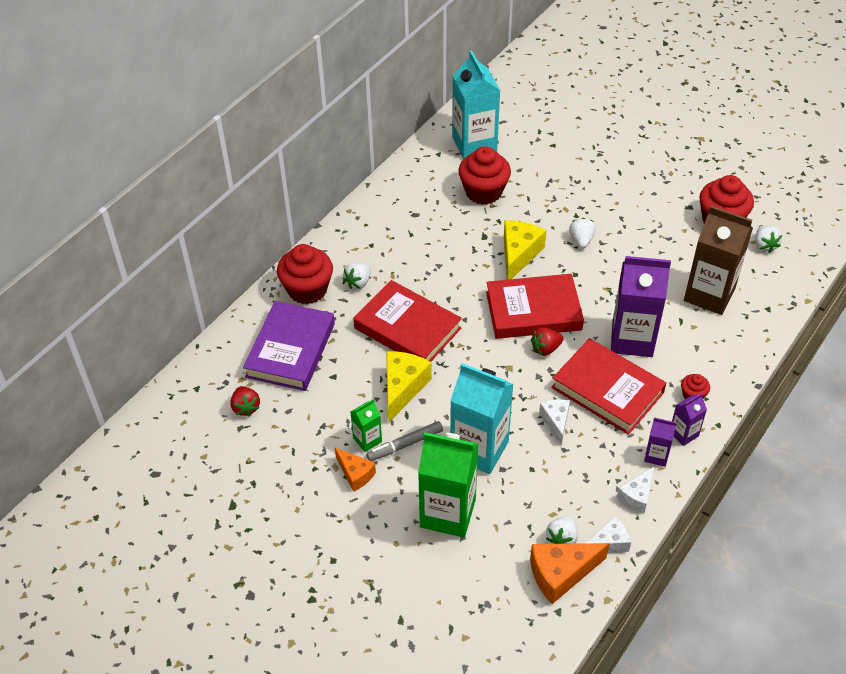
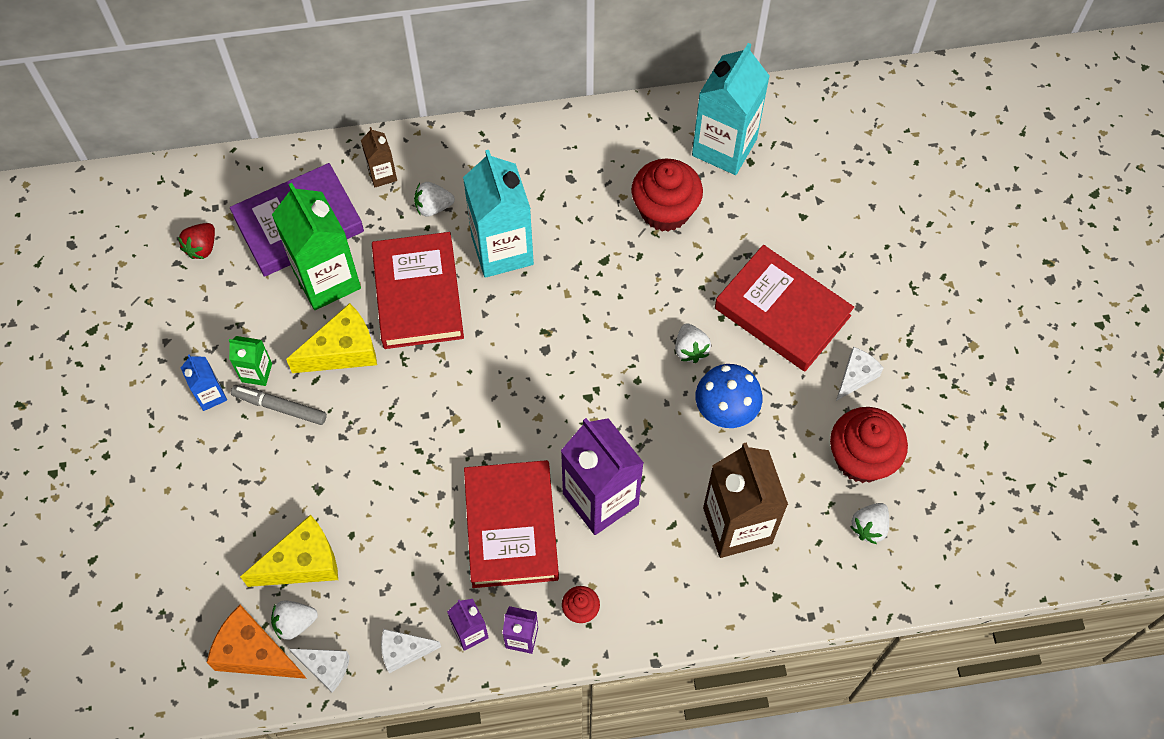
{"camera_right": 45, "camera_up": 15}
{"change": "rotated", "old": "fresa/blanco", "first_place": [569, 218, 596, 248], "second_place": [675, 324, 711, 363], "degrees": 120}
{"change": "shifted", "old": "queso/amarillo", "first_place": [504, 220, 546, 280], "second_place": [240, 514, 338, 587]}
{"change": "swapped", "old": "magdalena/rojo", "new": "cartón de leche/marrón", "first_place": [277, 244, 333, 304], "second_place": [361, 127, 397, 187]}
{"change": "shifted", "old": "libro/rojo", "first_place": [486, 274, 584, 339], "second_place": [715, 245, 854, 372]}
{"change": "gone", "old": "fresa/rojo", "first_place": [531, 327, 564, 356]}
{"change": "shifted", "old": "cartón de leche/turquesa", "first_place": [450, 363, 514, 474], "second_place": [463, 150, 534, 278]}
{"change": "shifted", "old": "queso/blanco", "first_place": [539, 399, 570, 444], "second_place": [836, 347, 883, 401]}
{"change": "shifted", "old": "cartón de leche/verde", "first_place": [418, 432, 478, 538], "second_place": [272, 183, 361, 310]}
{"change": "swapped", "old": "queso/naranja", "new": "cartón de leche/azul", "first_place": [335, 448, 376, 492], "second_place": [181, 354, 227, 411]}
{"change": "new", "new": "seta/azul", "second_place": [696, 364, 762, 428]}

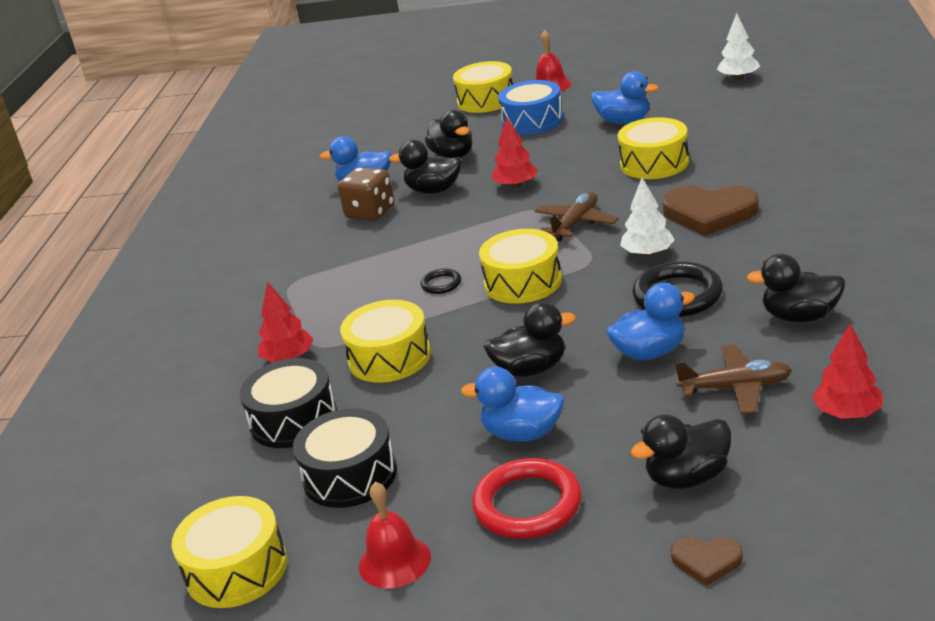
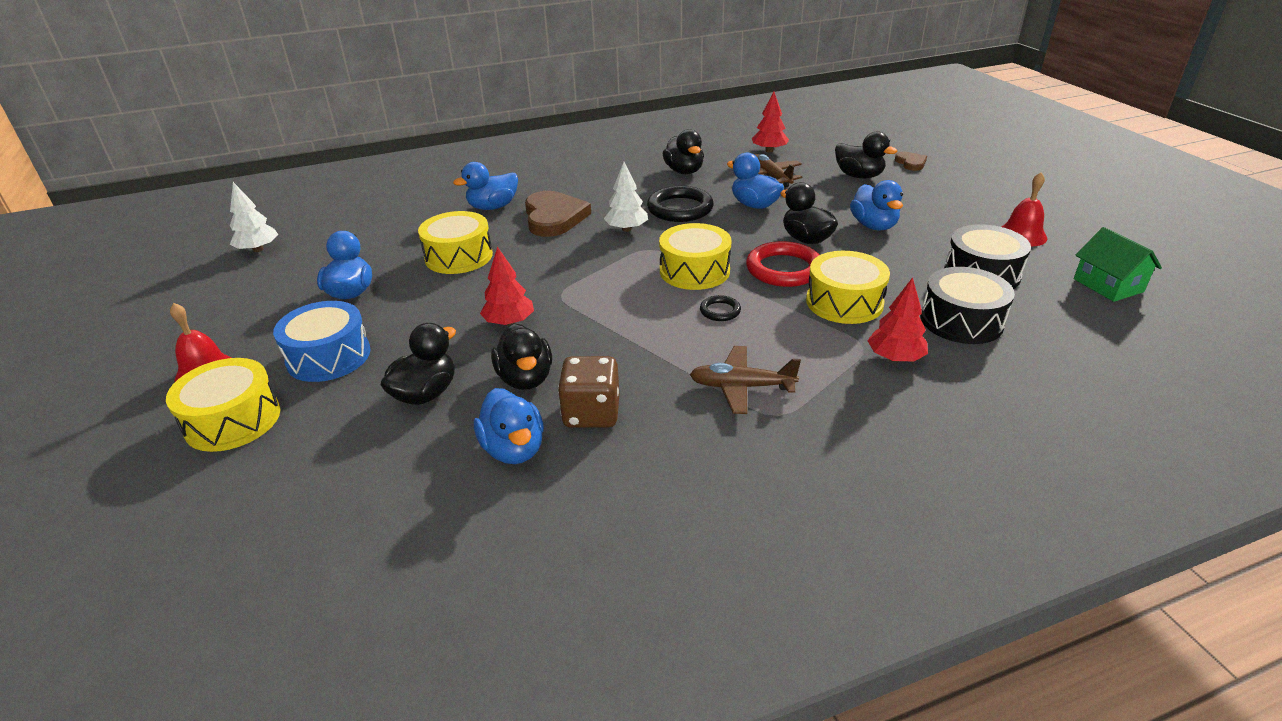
{"camera_right": -120, "camera_up": 5}
{"change": "shifted", "old": "avión/marrón", "first_place": [535, 192, 619, 241], "second_place": [690, 346, 801, 414]}
{"change": "shifted", "old": "anillo/rojo", "first_place": [472, 458, 582, 539], "second_place": [746, 241, 819, 287]}
{"change": "swapped", "old": "tambor/amarillo", "new": "casa/verde", "first_place": [172, 496, 287, 608], "second_place": [1074, 227, 1162, 302]}
{"change": "new", "new": "pato/azul", "second_place": [453, 162, 518, 210]}

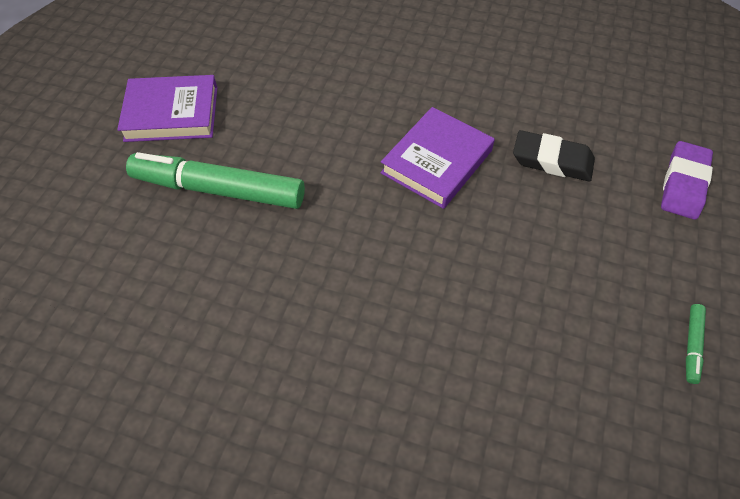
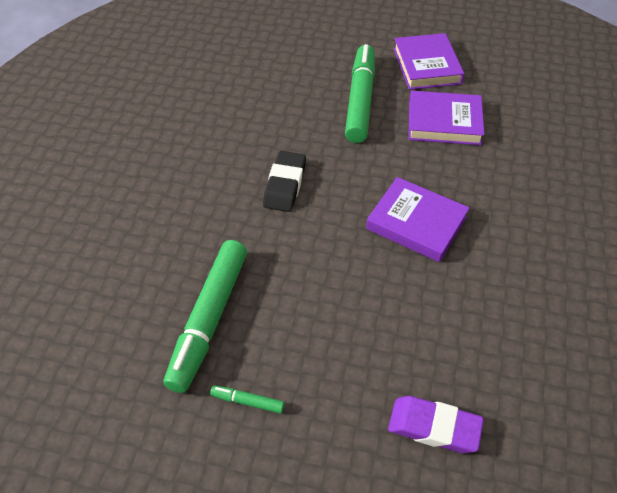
{"camera_right": 85, "camera_up": -5}
{"change": "shifted", "old": "goma de borrar/negro", "first_place": [513, 130, 595, 181], "second_place": [263, 151, 306, 212]}
{"change": "new", "new": "libro/morado", "second_place": [408, 91, 485, 145]}
{"change": "new", "new": "rotulador/verde", "second_place": [163, 240, 247, 393]}

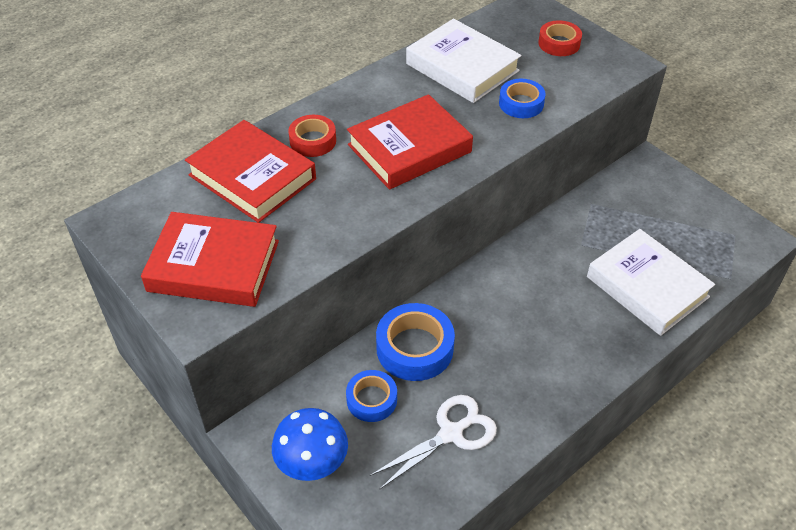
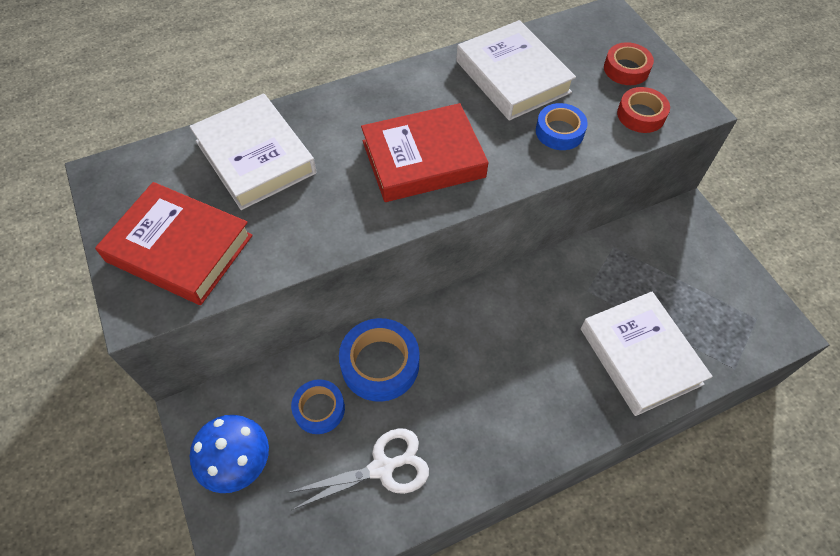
{"camera_right": 15, "camera_up": 10}
{"change": "shifted", "old": "cinta adhesiva/rojo", "first_place": [288, 115, 336, 157], "second_place": [617, 87, 670, 133]}
{"change": "repainted", "old": "libro/rojo", "new": "libro/blanco", "first_place": [185, 120, 316, 223], "second_place": [190, 94, 317, 210]}

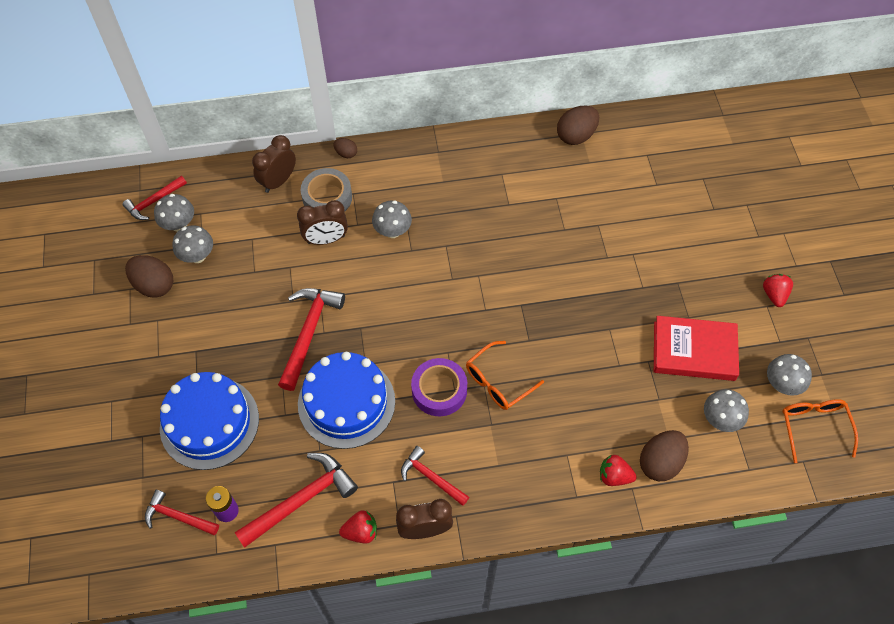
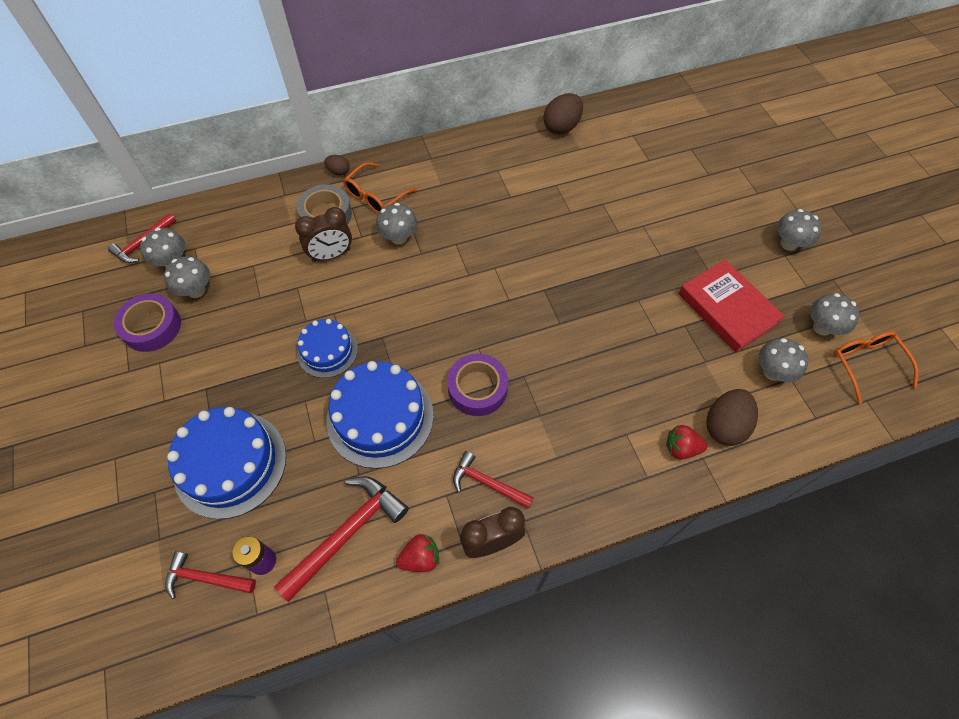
{"camera_right": -10, "camera_up": 0}
{"change": "gone", "old": "despertador/marrón", "first_place": [252, 135, 296, 193]}
{"change": "swapped", "old": "huevo/marrón", "new": "cinta adhesiva/morado", "first_place": [125, 255, 173, 298], "second_place": [114, 294, 181, 352]}
{"change": "swapped", "old": "fresa/rojo", "new": "seta/gris", "first_place": [763, 274, 793, 307], "second_place": [777, 209, 822, 251]}
{"change": "swapped", "old": "martillo/rojo", "new": "tarta/azul", "first_place": [278, 288, 345, 391], "second_place": [297, 319, 358, 378]}
{"change": "rotated", "old": "libro/rojo", "first_place": [654, 316, 739, 381], "second_place": [678, 259, 785, 352], "degrees": 60}
{"change": "shifted", "old": "gafas/naranja", "first_place": [466, 341, 544, 410], "second_place": [343, 162, 417, 213]}

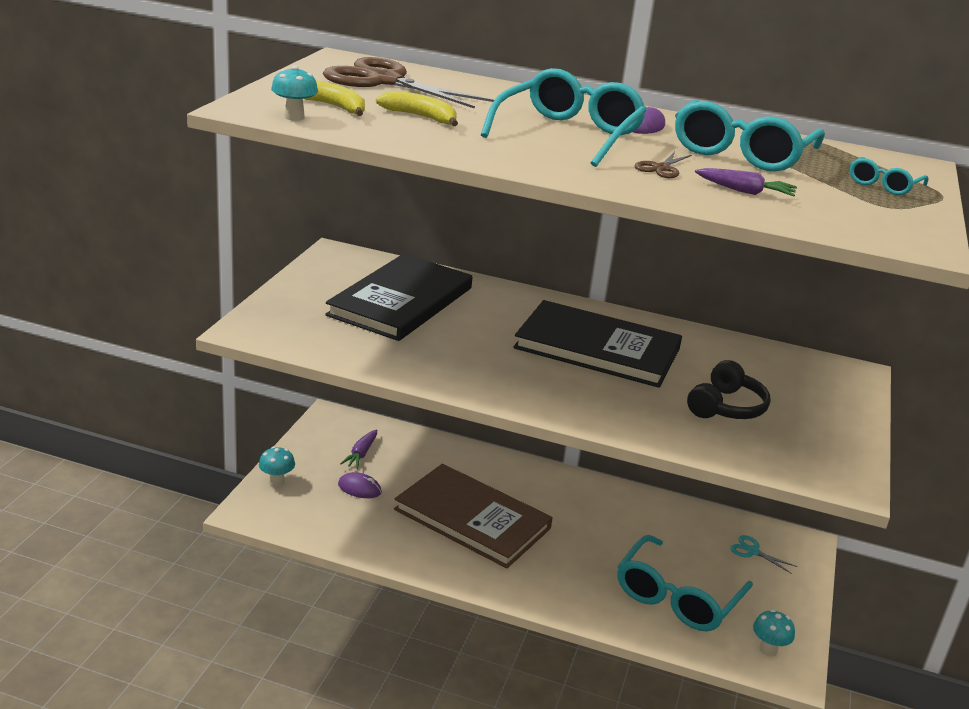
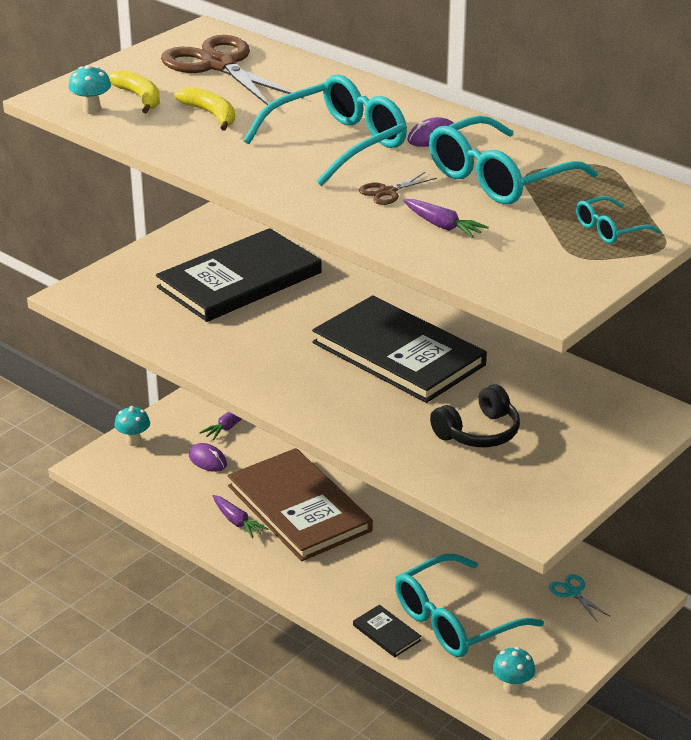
{"camera_right": 25, "camera_up": 5}
{"change": "new", "new": "zanahoria/morado", "second_place": [213, 495, 268, 538]}
{"change": "new", "new": "libro/negro", "second_place": [353, 605, 421, 657]}

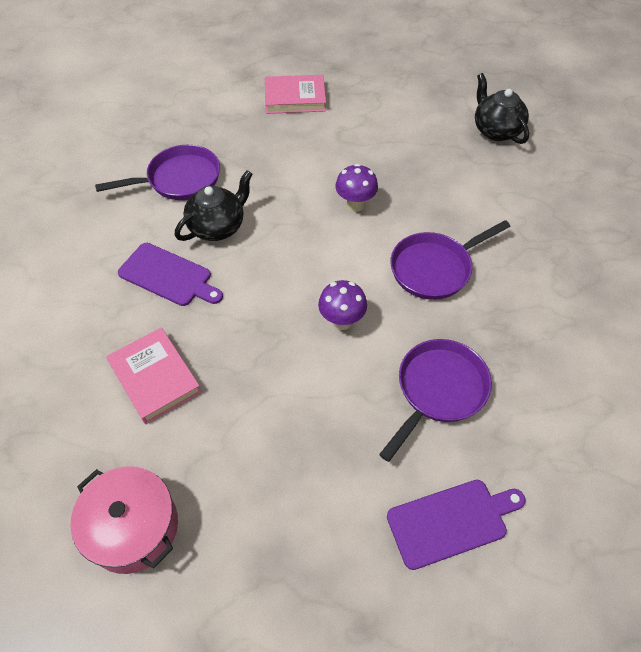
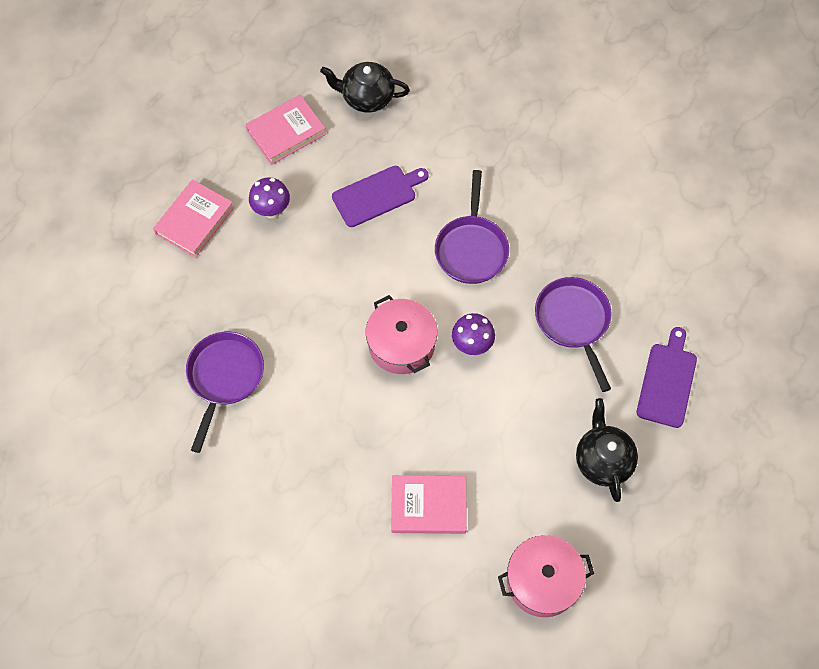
{"camera_right": -55, "camera_up": 10}
{"change": "shifted", "old": "seta/morado", "first_place": [335, 164, 378, 212], "second_place": [249, 177, 290, 219]}
{"change": "shifted", "old": "tetera/negro", "first_place": [175, 170, 253, 241], "second_place": [576, 398, 638, 502]}
{"change": "shifted", "old": "tabla de cortar/morado", "first_place": [118, 243, 223, 306], "second_place": [332, 166, 429, 227]}
{"change": "new", "new": "libro/rosa", "second_place": [245, 95, 326, 165]}
{"change": "new", "new": "olla/rosa", "second_place": [366, 295, 437, 374]}

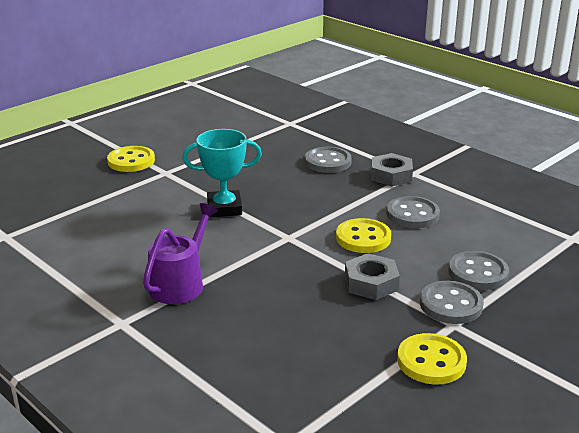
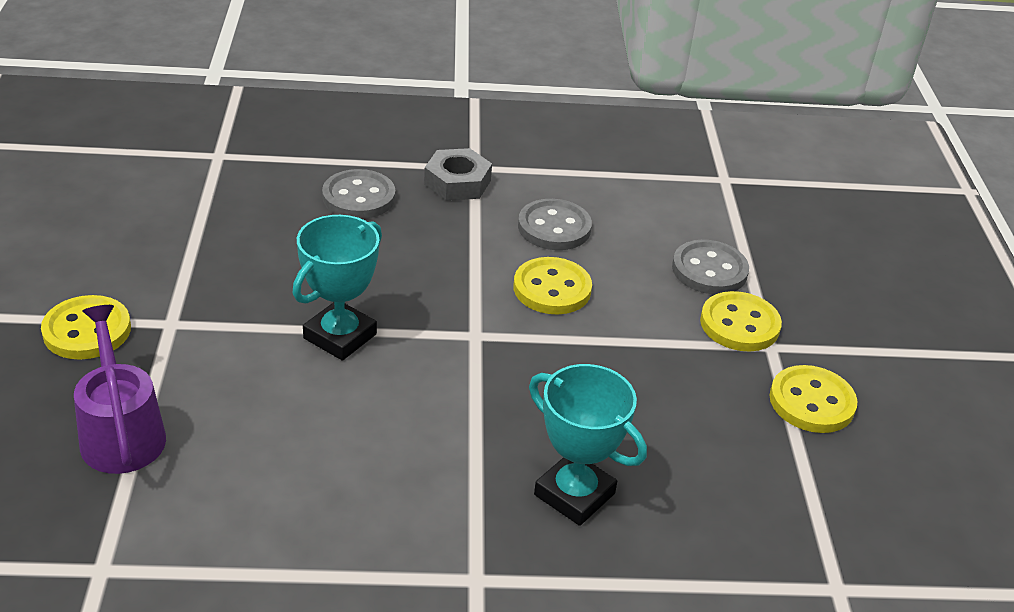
{"camera_right": -50, "camera_up": 10}
{"change": "shifted", "old": "regadera/morado", "first_place": [143, 203, 218, 304], "second_place": [74, 305, 166, 474]}
{"change": "gone", "old": "tuerca/gris", "first_place": [345, 253, 400, 300]}
{"change": "repainted", "old": "botón/gris", "new": "botón/amarillo", "first_place": [420, 281, 484, 324], "second_place": [700, 291, 782, 352]}
{"change": "new", "new": "trofeo/turquesa", "second_place": [529, 364, 647, 526]}

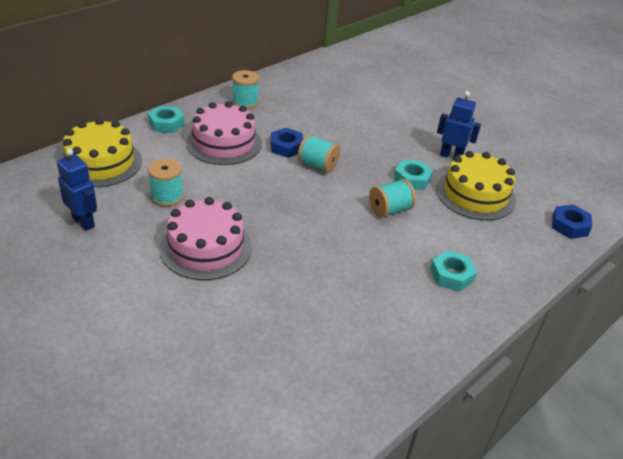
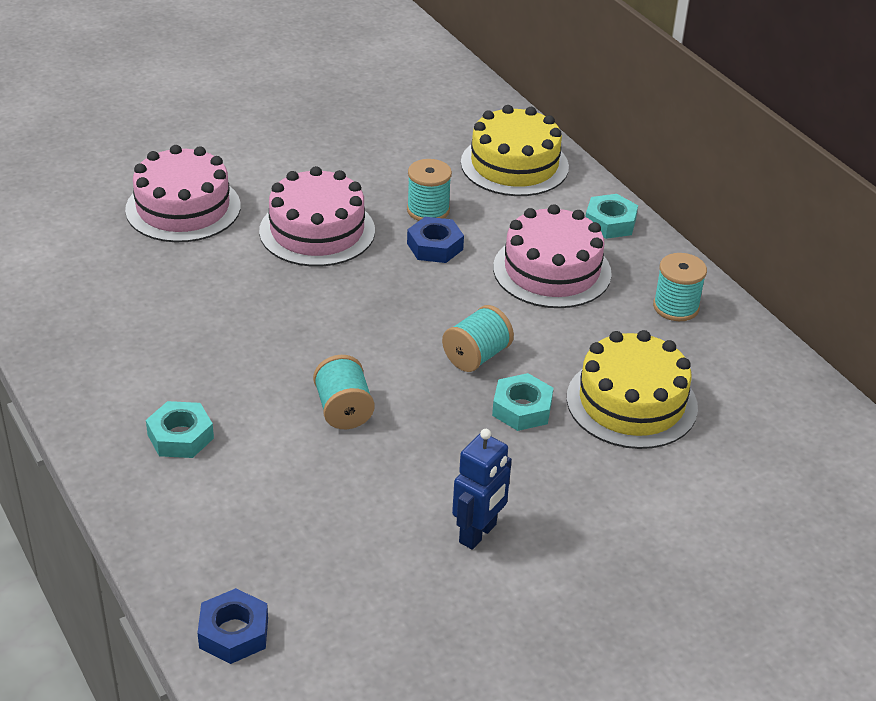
{"camera_right": 105, "camera_up": 0}
{"change": "shifted", "old": "tuerca/azul", "first_place": [270, 128, 303, 158], "second_place": [407, 217, 464, 263]}
{"change": "gone", "old": "robot/azul", "first_place": [57, 148, 97, 231]}
{"change": "shifted", "old": "tarta/amarillo", "first_place": [436, 151, 516, 221], "second_place": [567, 330, 698, 449]}
{"change": "shifted", "old": "tuerca/turquesa", "first_place": [394, 160, 433, 190], "second_place": [492, 373, 553, 431]}
{"change": "new", "new": "tarta/rosa", "second_place": [125, 145, 241, 242]}

